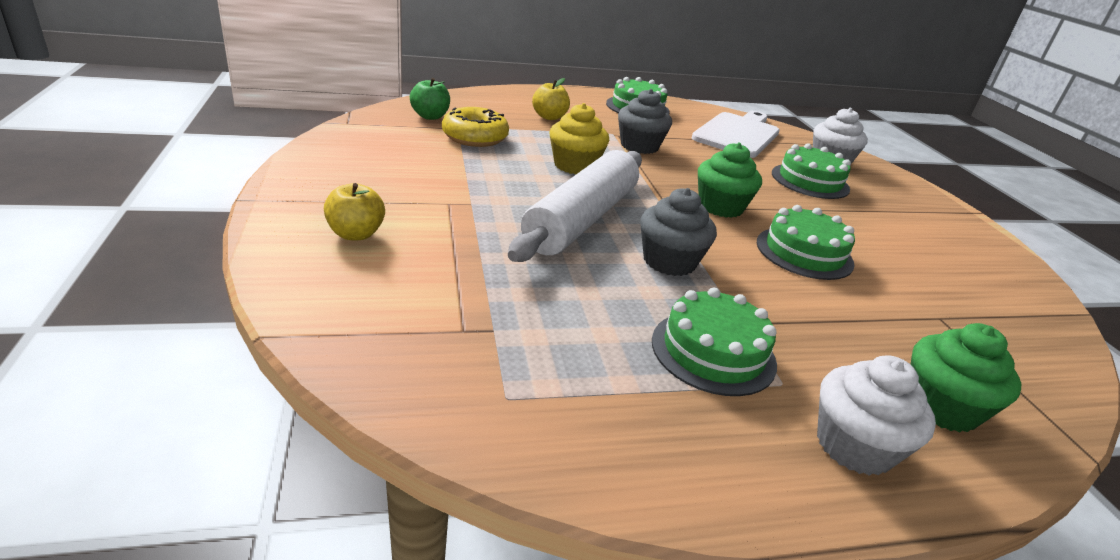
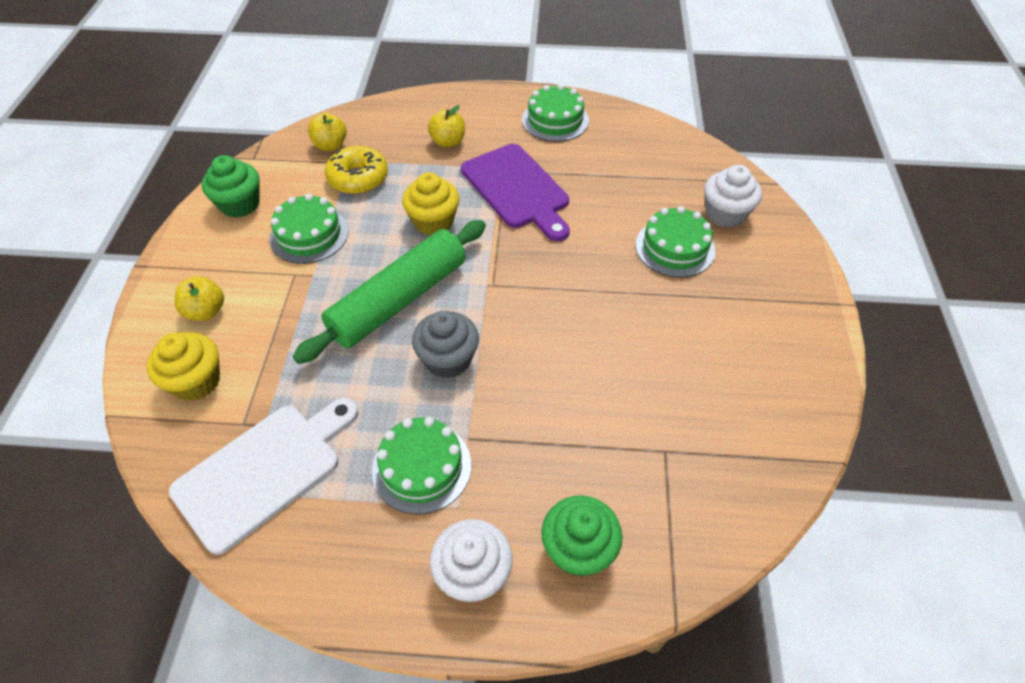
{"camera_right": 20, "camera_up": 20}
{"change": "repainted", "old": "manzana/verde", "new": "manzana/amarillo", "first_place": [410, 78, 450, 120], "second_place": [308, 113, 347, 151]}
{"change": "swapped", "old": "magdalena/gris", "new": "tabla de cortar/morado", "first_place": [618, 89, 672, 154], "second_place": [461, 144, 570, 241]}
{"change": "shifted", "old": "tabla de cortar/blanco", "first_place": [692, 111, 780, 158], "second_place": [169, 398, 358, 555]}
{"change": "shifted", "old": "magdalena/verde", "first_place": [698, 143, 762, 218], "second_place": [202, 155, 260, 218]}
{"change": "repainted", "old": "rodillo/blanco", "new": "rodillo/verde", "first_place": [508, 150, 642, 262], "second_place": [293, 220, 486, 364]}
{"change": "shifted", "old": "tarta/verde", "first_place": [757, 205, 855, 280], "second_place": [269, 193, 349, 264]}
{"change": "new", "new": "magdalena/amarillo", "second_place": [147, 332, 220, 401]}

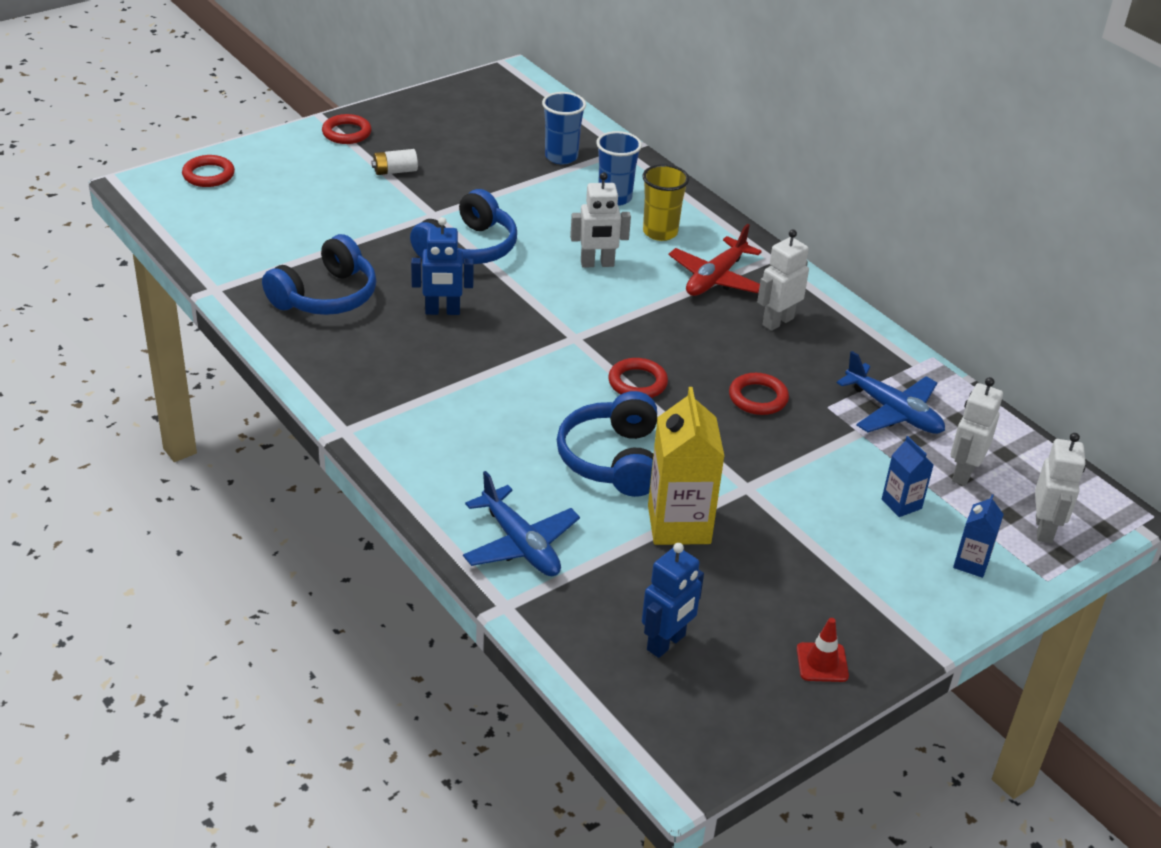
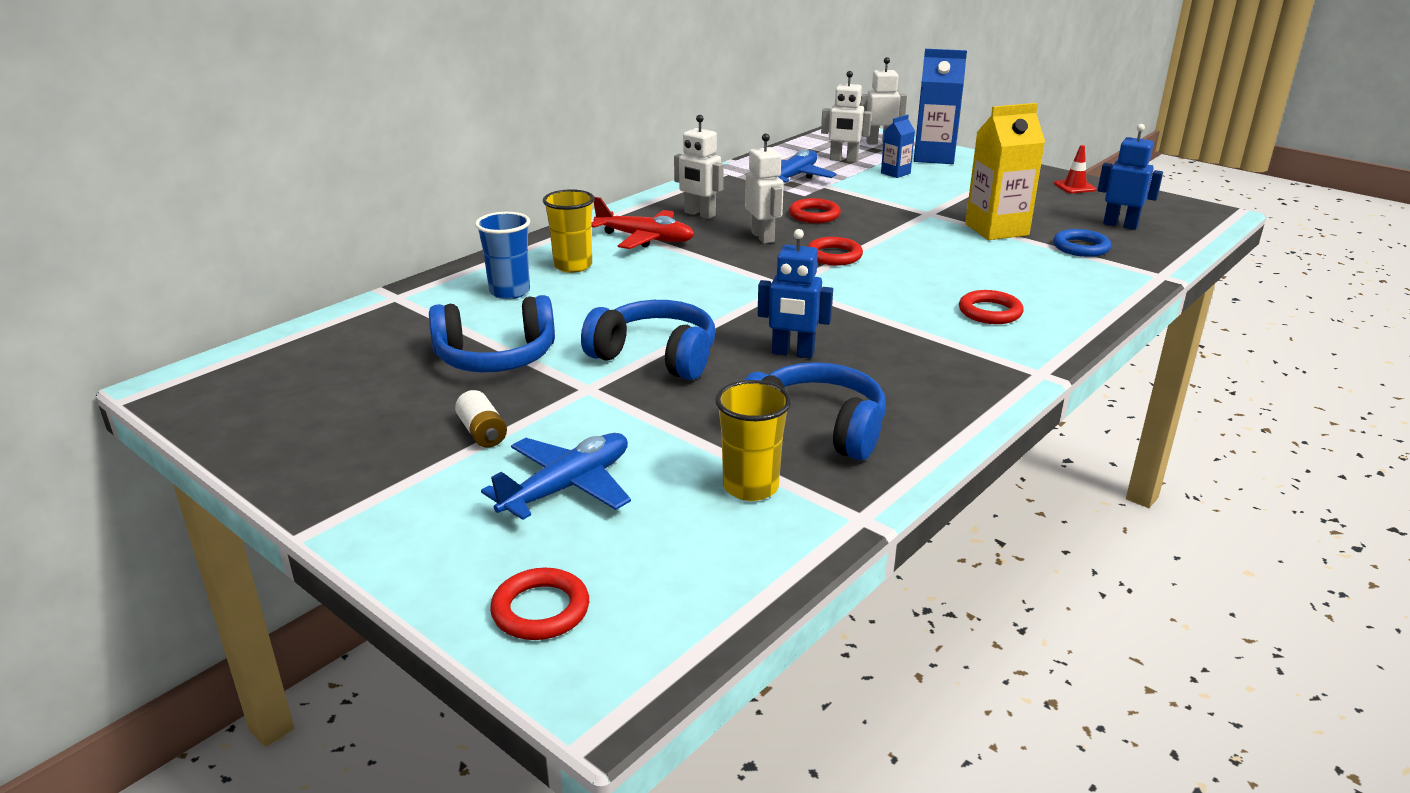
{"camera_right": -100, "camera_up": -10}
{"change": "gone", "old": "vaso/azul", "first_place": [542, 92, 586, 164]}
{"change": "shifted", "old": "anillo/rojo", "first_place": [322, 114, 372, 144], "second_place": [959, 290, 1024, 324]}
{"change": "shifted", "old": "robot/blanco", "first_place": [570, 172, 631, 268], "second_place": [745, 133, 784, 244]}
{"change": "rotated", "old": "robot/azul", "first_place": [411, 217, 474, 315], "second_place": [758, 229, 833, 359], "degrees": 120}
{"change": "shifted", "old": "auriculares/azul", "first_place": [557, 391, 657, 497], "second_place": [429, 295, 555, 373]}
{"change": "shifted", "old": "avión/azul", "first_place": [463, 471, 580, 576], "second_place": [481, 433, 631, 520]}
{"change": "scaled", "old": "cartón de leche/azul", "first_place": [953, 494, 1004, 578], "second_place": [914, 49, 967, 164], "factor": 1.91}
{"change": "new", "new": "anillo/azul", "second_place": [1053, 229, 1111, 257]}
{"change": "new", "new": "vaso/amarillo", "second_place": [715, 380, 791, 501]}

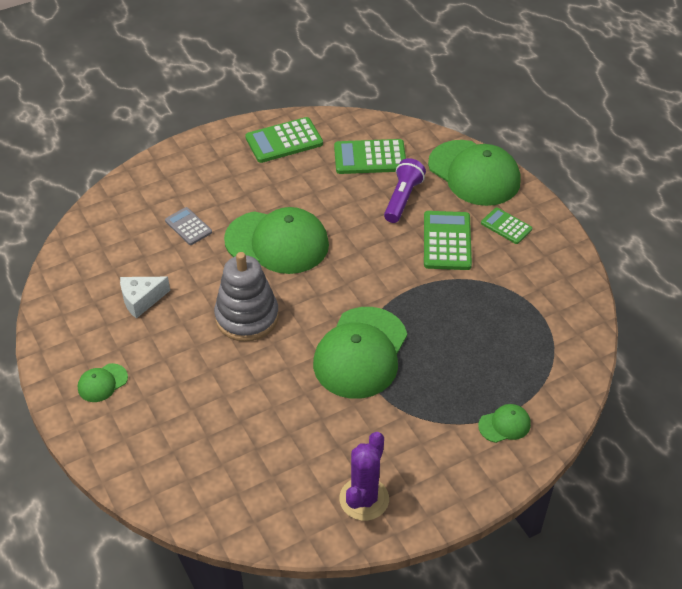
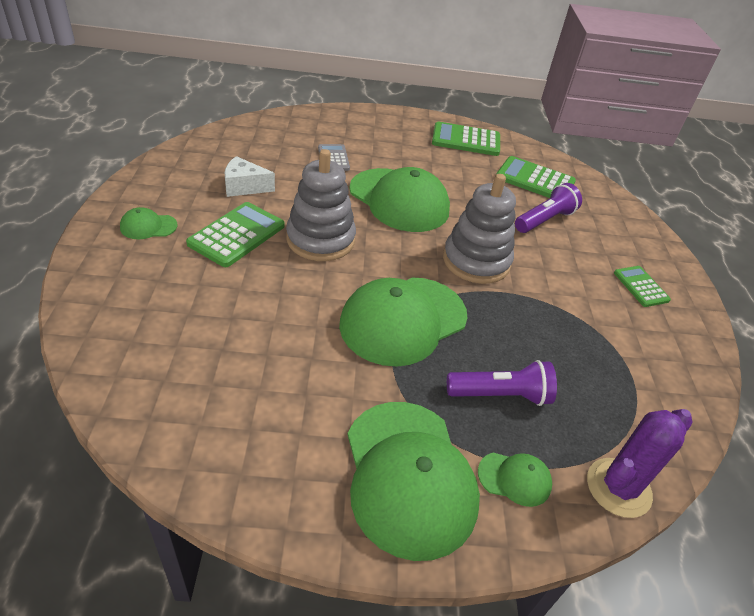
{"camera_right": 25, "camera_up": -5}
{"change": "shifted", "old": "gorra/verde", "first_place": [428, 140, 521, 206], "second_place": [348, 402, 480, 561]}
{"change": "shifted", "old": "calculadora/verde", "first_place": [424, 211, 472, 270], "second_place": [186, 202, 285, 267]}
{"change": "shifted", "old": "cactus/morado", "first_place": [340, 432, 389, 521], "second_place": [587, 409, 692, 518]}
{"change": "new", "new": "juguete apilable/gris", "second_place": [443, 174, 516, 284]}
{"change": "new", "new": "lámpara de mano/morado", "second_place": [447, 360, 557, 406]}

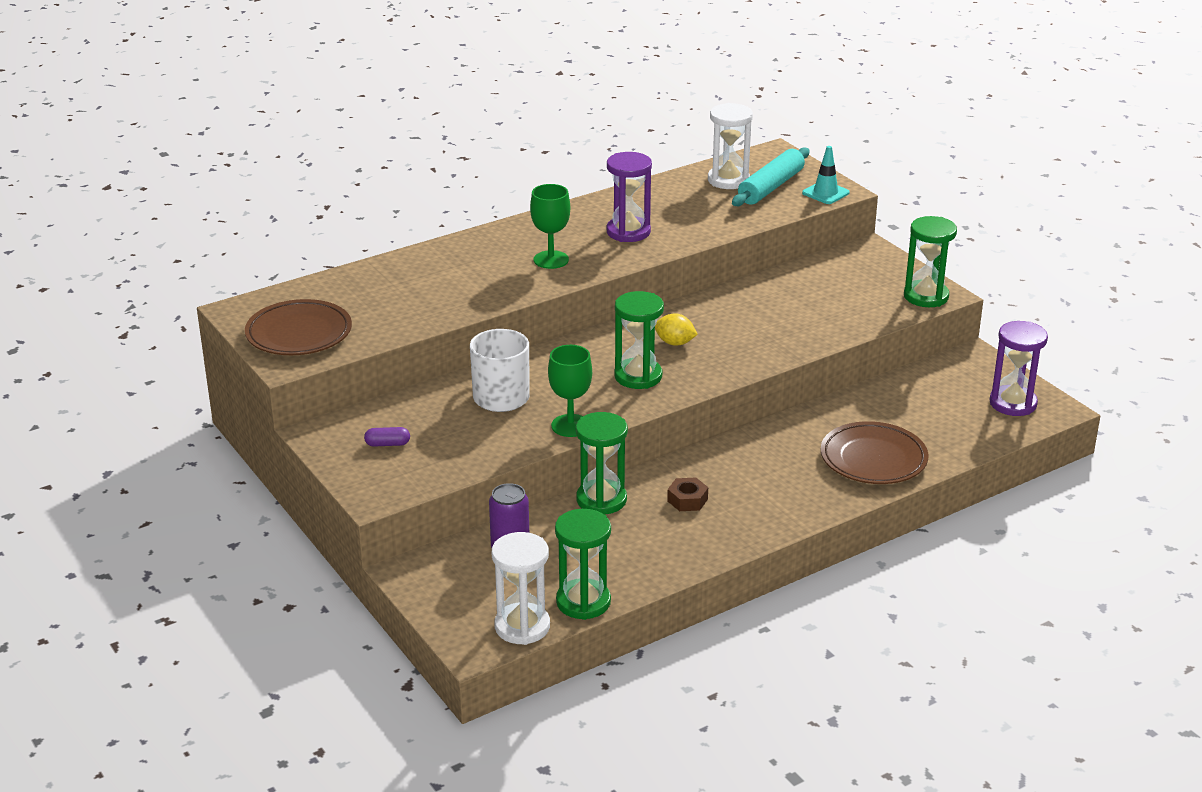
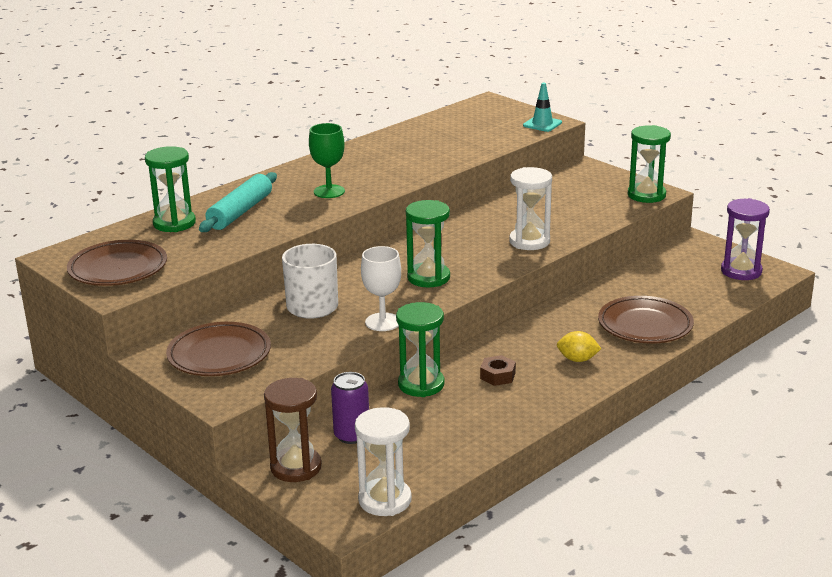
{"camera_right": -10, "camera_up": -5}
{"change": "shifted", "old": "reloj de arena/blanco", "first_place": [708, 103, 753, 189], "second_place": [509, 167, 552, 250]}
{"change": "shifted", "old": "rodillo/turquesa", "first_place": [732, 147, 810, 206], "second_place": [199, 172, 277, 232]}
{"change": "gone", "old": "reloj de arena/morado", "first_place": [607, 152, 652, 242]}
{"change": "shifted", "old": "limón/amarillo", "first_place": [655, 313, 698, 346], "second_place": [557, 331, 601, 362]}
{"change": "repainted", "old": "copa/verde", "new": "copa/blanco", "first_place": [548, 345, 592, 437], "second_place": [361, 246, 401, 331]}
{"change": "swapped", "old": "cápsula/morado", "new": "plato/marrón", "first_place": [364, 427, 410, 446], "second_place": [166, 322, 271, 376]}
{"change": "shifted", "old": "reloj de arena/verde", "first_place": [555, 509, 611, 620], "second_place": [145, 146, 196, 232]}
{"change": "new", "new": "reloj de arena/marrón", "second_place": [264, 378, 322, 482]}

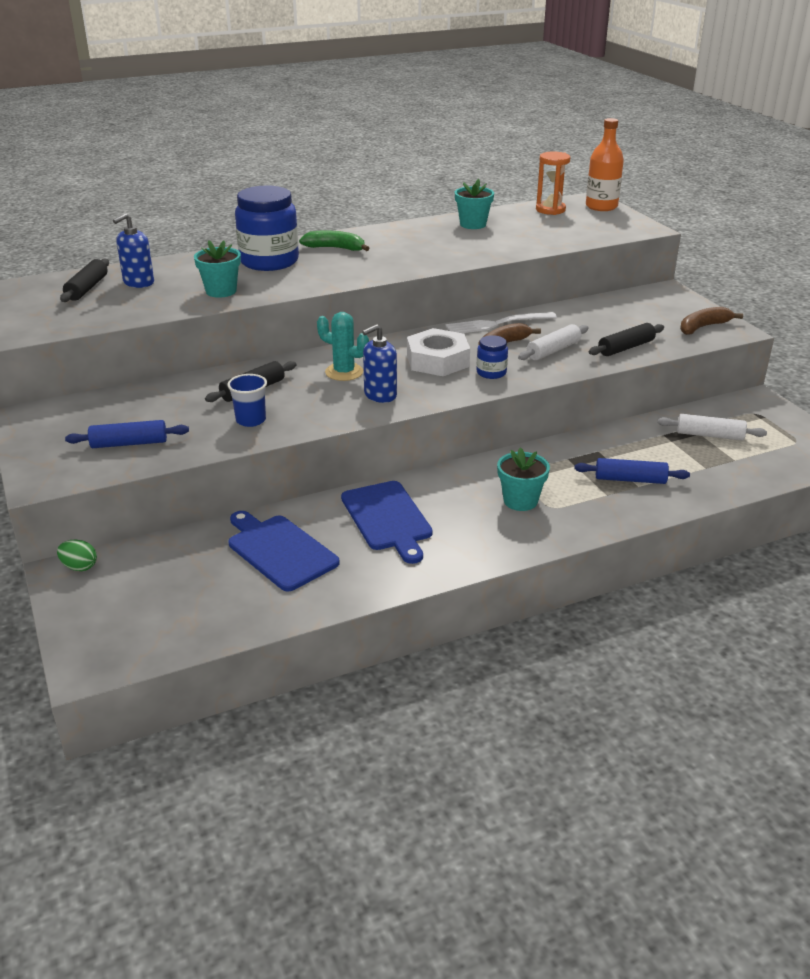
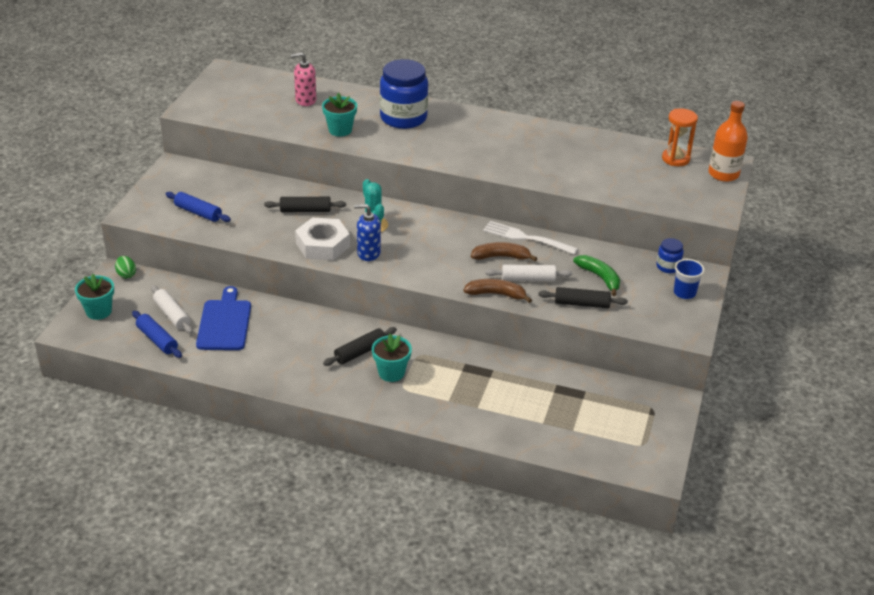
{"camera_right": 40, "camera_up": 5}
{"change": "shifted", "old": "maceta/turquesa", "first_place": [455, 179, 494, 229], "second_place": [75, 274, 114, 320]}
{"change": "repainted", "old": "dispensador de jabón/azul", "new": "dispensador de jabón/rosa", "first_place": [113, 213, 154, 288], "second_place": [291, 52, 316, 106]}
{"change": "shifted", "old": "plátano/verde", "first_place": [299, 230, 370, 251], "second_place": [573, 255, 620, 296]}
{"change": "shifted", "old": "rodillo/negro", "first_place": [60, 258, 109, 302], "second_place": [323, 327, 397, 366]}
{"change": "shifted", "old": "plátano/marrón", "first_place": [680, 307, 743, 335], "second_place": [464, 279, 532, 303]}
{"change": "shifted", "old": "tuerca/blanco", "first_place": [407, 328, 470, 376], "second_place": [295, 218, 350, 260]}
{"change": "shifted", "old": "tarro/azul", "first_place": [476, 335, 508, 379], "second_place": [656, 238, 684, 273]}
{"change": "shifted", "old": "vaso/azul", "first_place": [227, 374, 267, 427], "second_place": [674, 259, 705, 299]}
{"change": "shifted", "old": "rodillo/blanco", "first_place": [657, 414, 767, 441], "second_place": [151, 285, 193, 334]}
{"change": "shifted", "old": "rodillo/azul", "first_place": [574, 458, 690, 484], "second_place": [132, 311, 182, 358]}
{"change": "gone", "old": "tabla de cortar/azul", "first_place": [341, 481, 433, 564]}

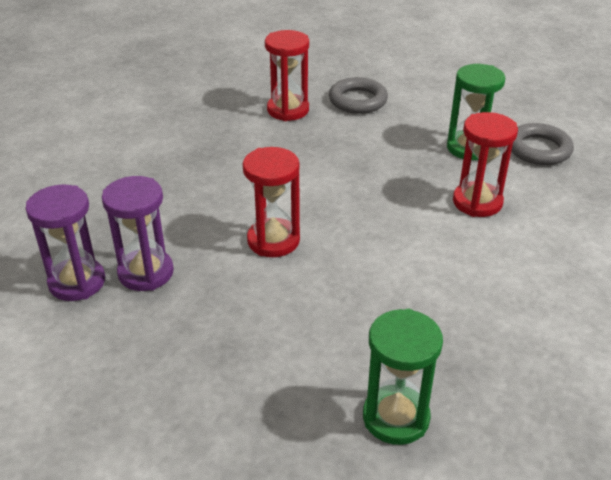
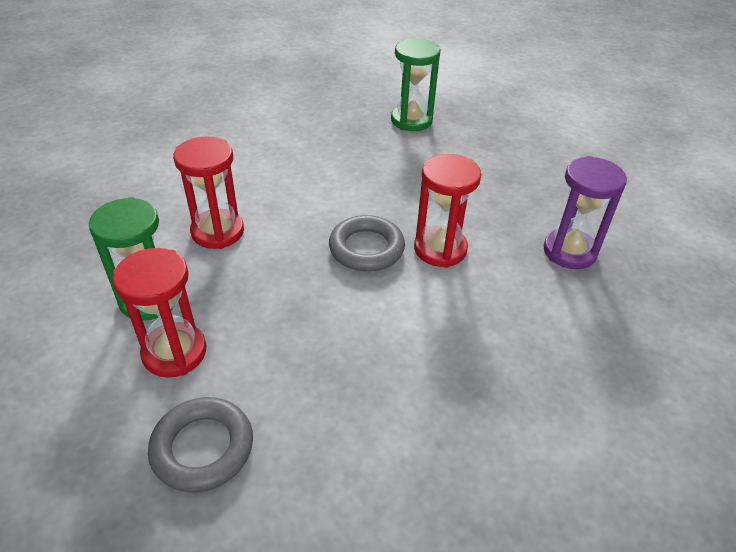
{"camera_right": -160, "camera_up": 5}
{"change": "shifted", "old": "reloj de arena/rojo", "first_place": [265, 30, 309, 121], "second_place": [112, 248, 206, 378]}
{"change": "shifted", "old": "anillo/gris", "first_place": [511, 123, 574, 165], "second_place": [329, 215, 405, 271]}
{"change": "gone", "old": "reloj de arena/morado", "first_place": [25, 184, 105, 301]}

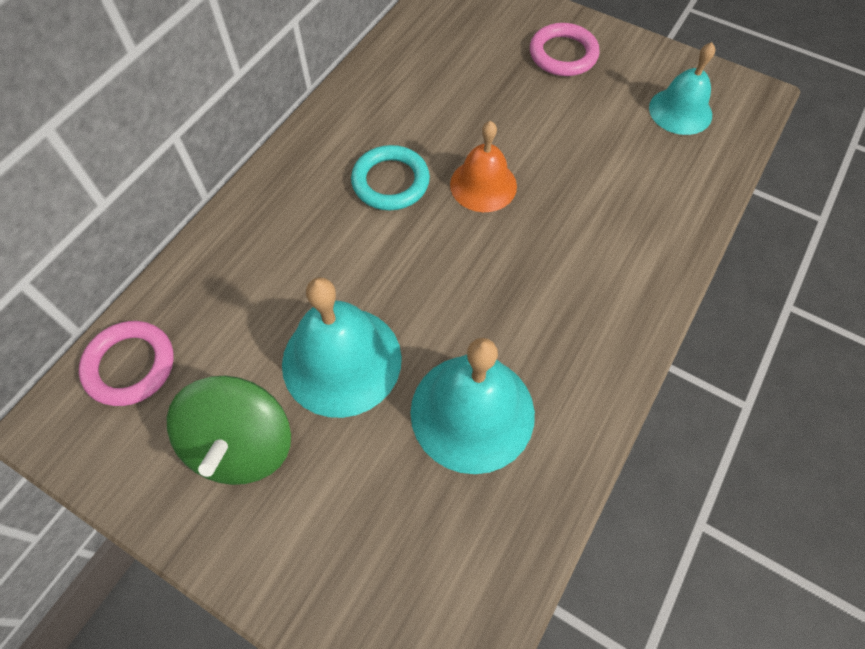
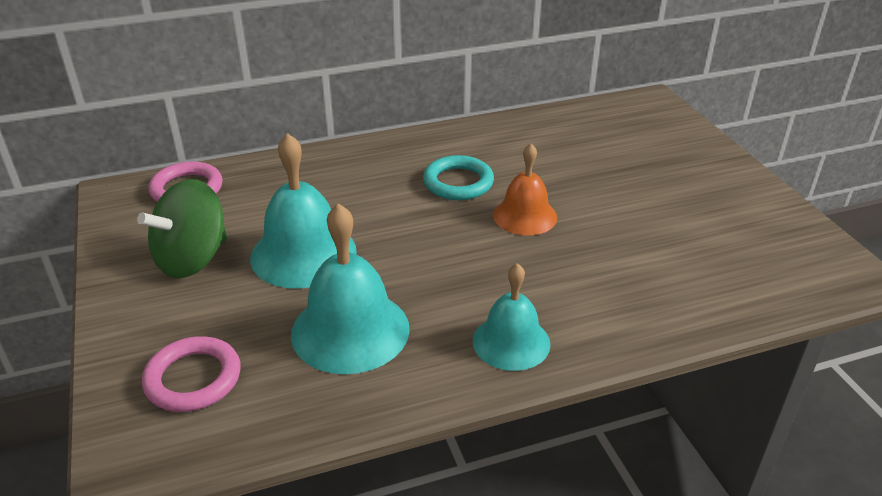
{"camera_right": 40, "camera_up": -25}
{"change": "shifted", "old": "anillo/rosa", "first_place": [530, 23, 599, 76], "second_place": [142, 336, 241, 412]}
{"change": "shifted", "old": "campana/turquesa", "first_place": [649, 42, 715, 135], "second_place": [473, 263, 550, 371]}

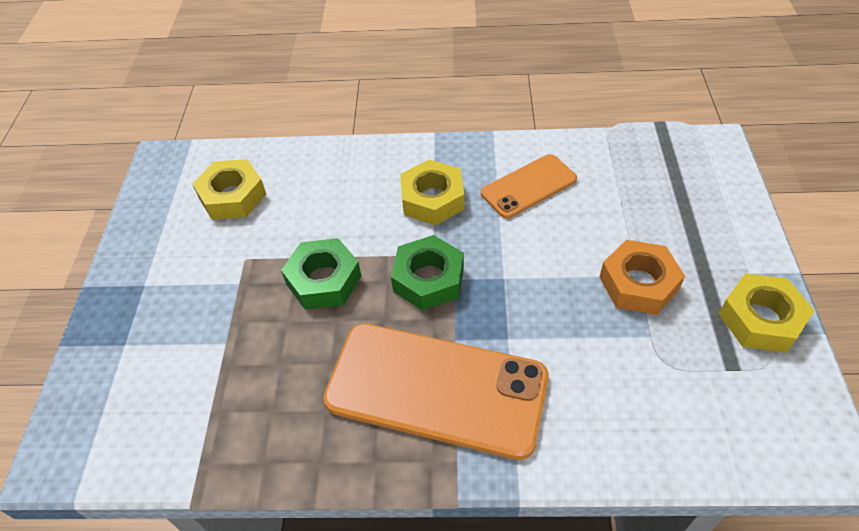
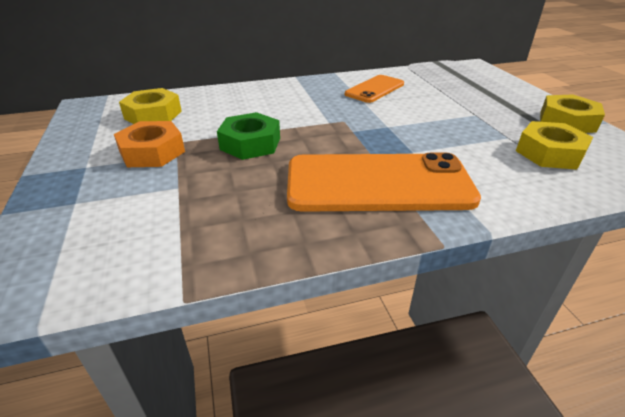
{"camera_right": -20, "camera_up": -15}
{"change": "shifted", "old": "tuerca/amarillo", "first_place": [400, 160, 464, 225], "second_place": [516, 121, 593, 170]}
{"change": "gone", "old": "tuerca/verde", "first_place": [391, 235, 464, 311]}
{"change": "shifted", "old": "tuerca/naranja", "first_place": [600, 240, 685, 315], "second_place": [114, 121, 185, 167]}

